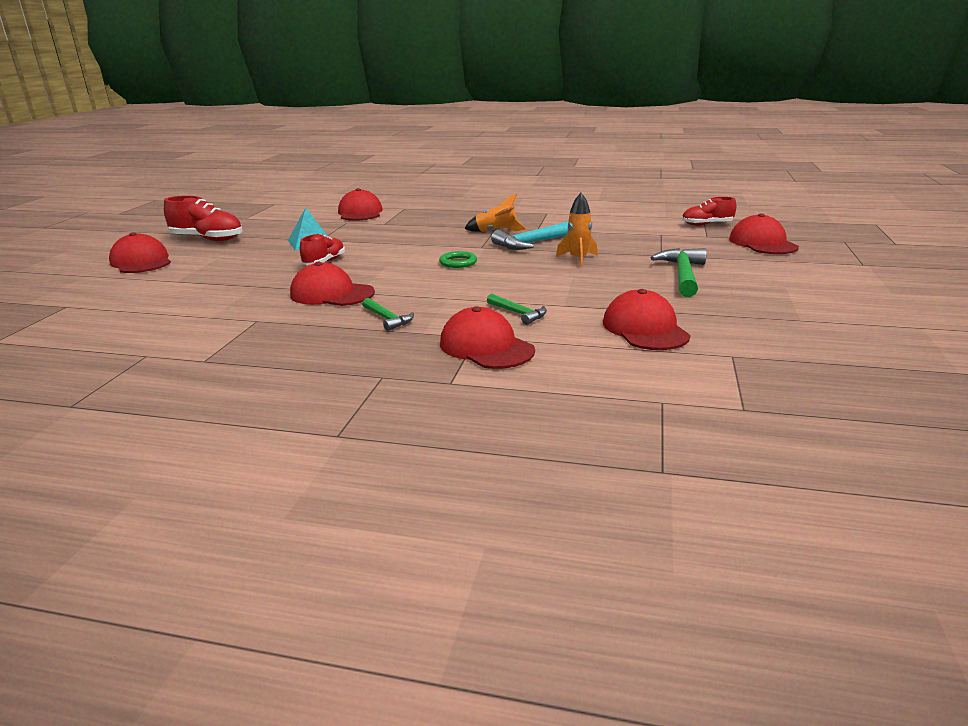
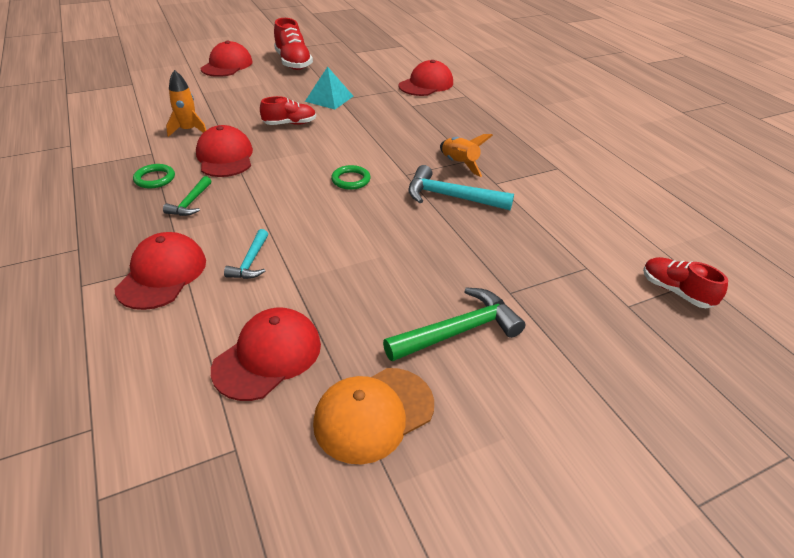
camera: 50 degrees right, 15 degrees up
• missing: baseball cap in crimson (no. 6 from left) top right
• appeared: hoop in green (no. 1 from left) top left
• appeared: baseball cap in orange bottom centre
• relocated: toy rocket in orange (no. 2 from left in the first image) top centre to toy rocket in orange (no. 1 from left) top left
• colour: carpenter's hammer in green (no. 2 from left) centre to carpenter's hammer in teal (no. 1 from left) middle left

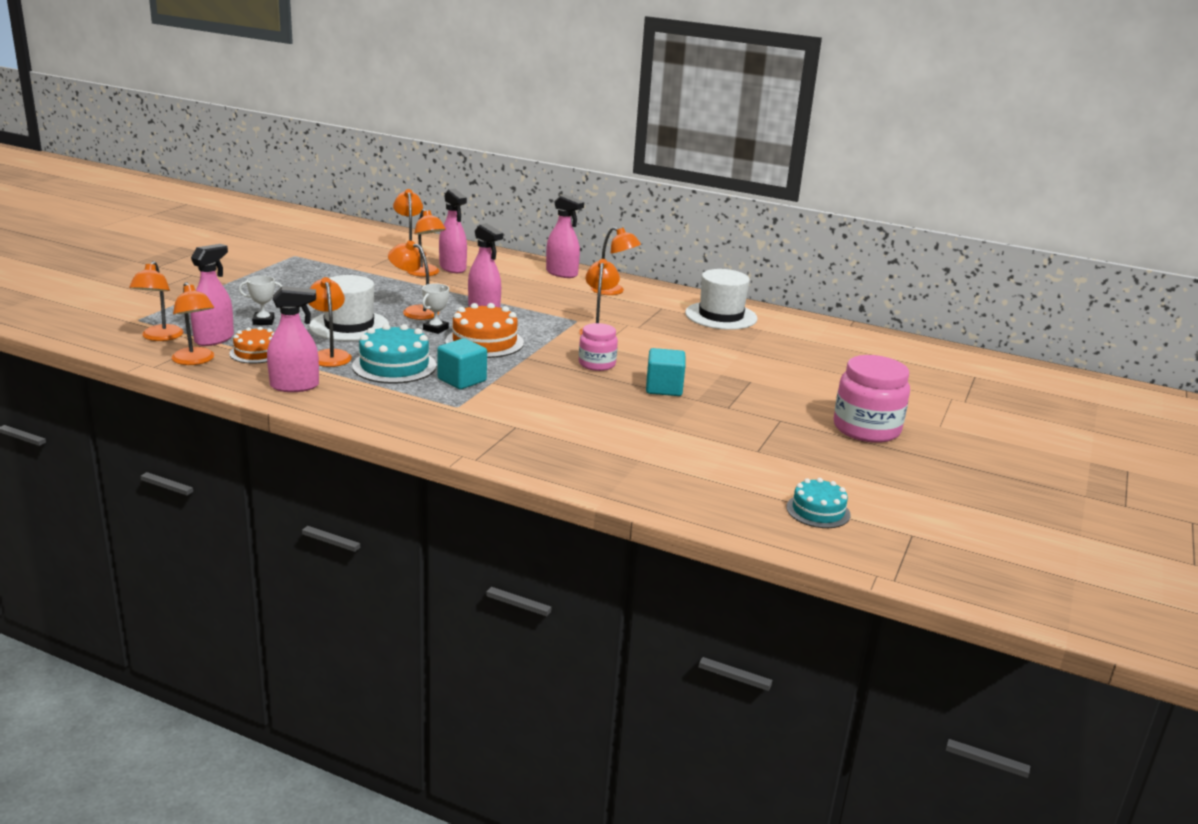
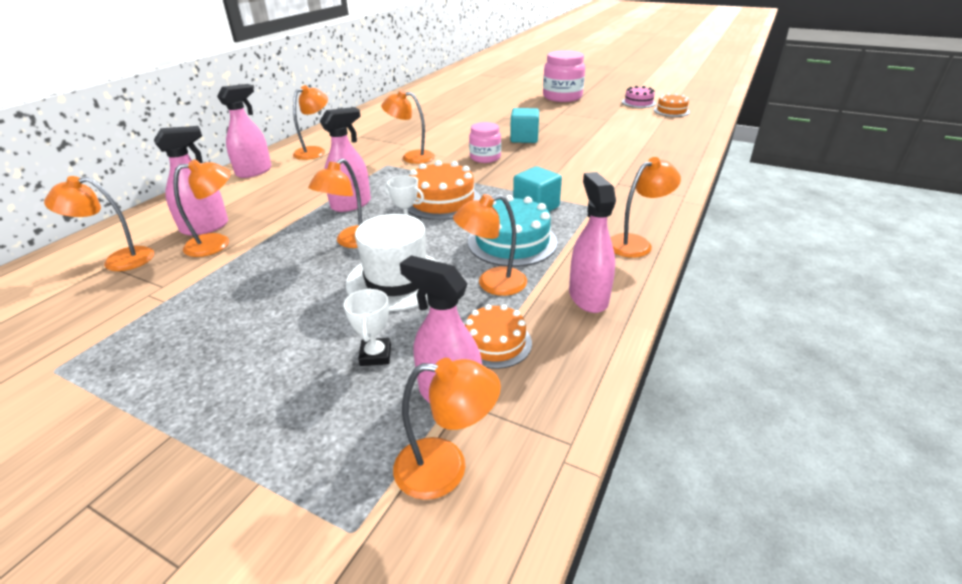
camera: 85 degrees left, 10 degrees up
• missing: hat in white (no. 2 from left) centre
• appeared: layer cake in rose-pink top centre
• relocated: desk lamp in orange (no. 2 from left in the first image) middle left to desk lamp in orange (no. 8 from left) middle right
• colour: layer cake in teal (no. 2 from left) middle right to layer cake in orange (no. 3 from left) top right

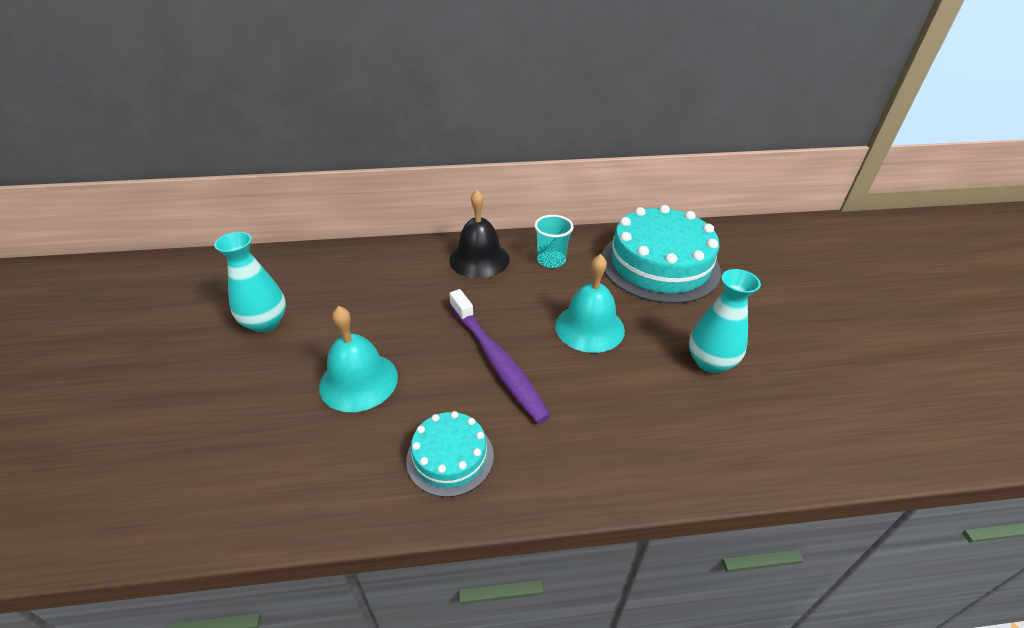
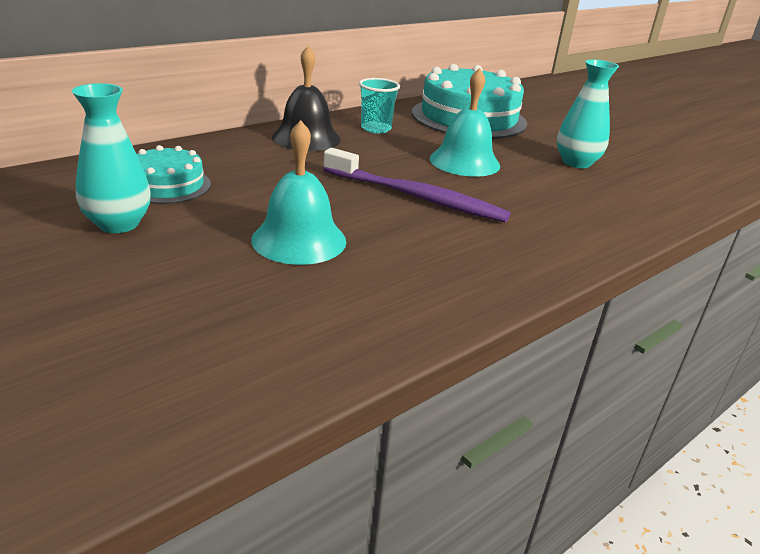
camera: 35 degrees left, 10 degrees down
• relocated: layer cake in teal (no. 1 from left) bottom centre to top left

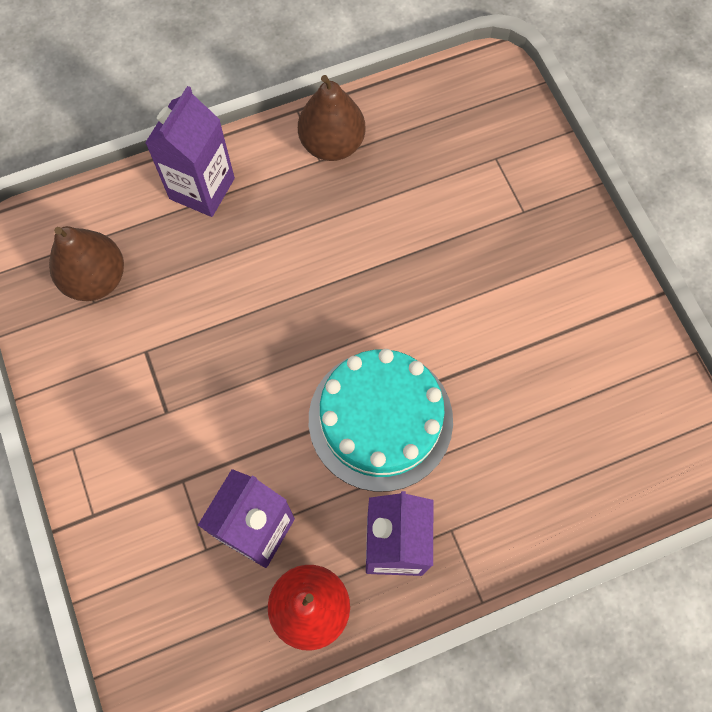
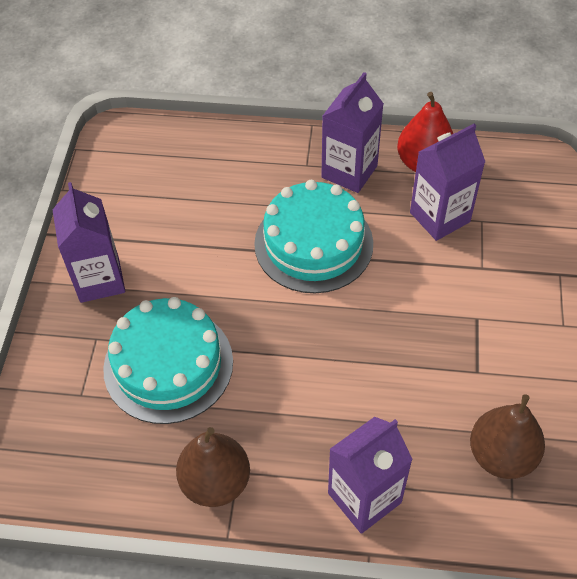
camera: 150 degrees left, 15 degrees down
• appeared: milk carton in purple (no. 1 from left) middle left
• appeared: layer cake in teal (no. 1 from left) middle left

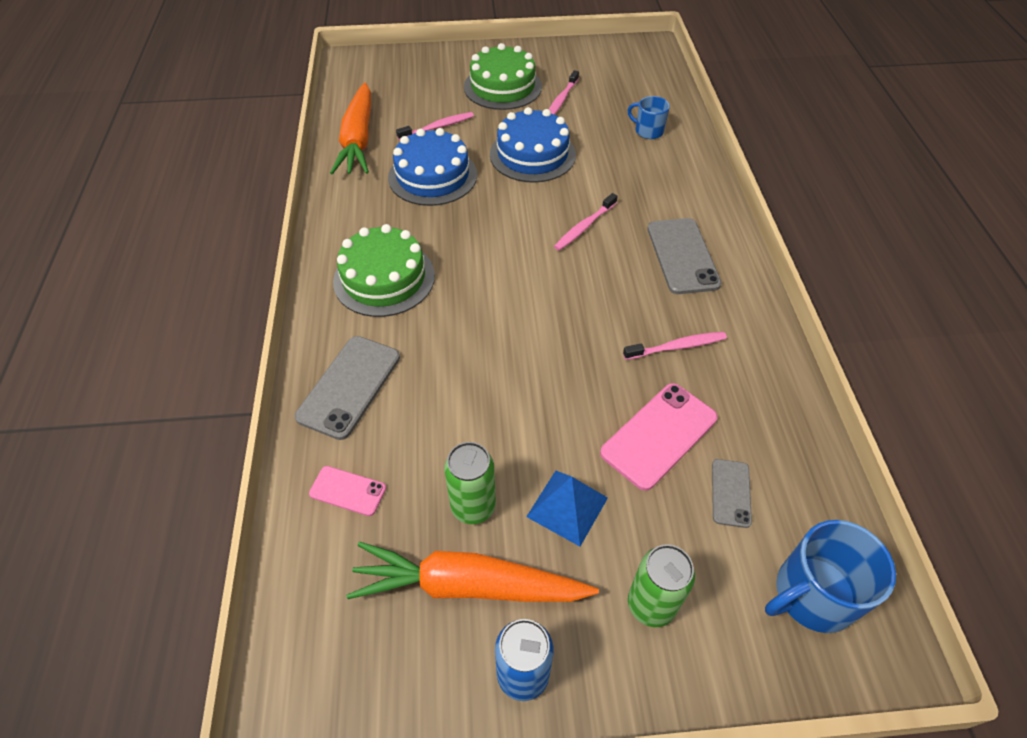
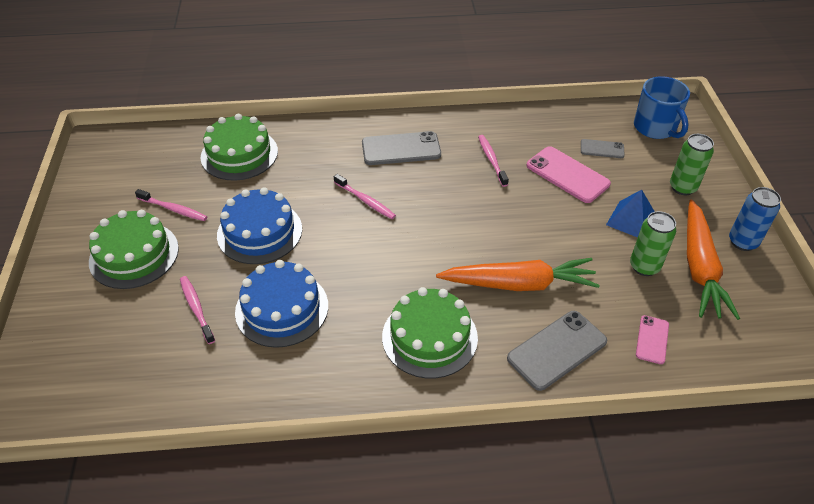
camera: 90 degrees left, 5 degrees down
• relocated: carrot in orange (no. 1 from left) top centre to centre
• exchanged: tea mug in blue (no. 1 from left) top centre to layer cake in green (no. 2 from left) top left
• spun: mobile phone in gray (no. 1 from left in the first image) centre = bottom right 60 degrees counterclockwise

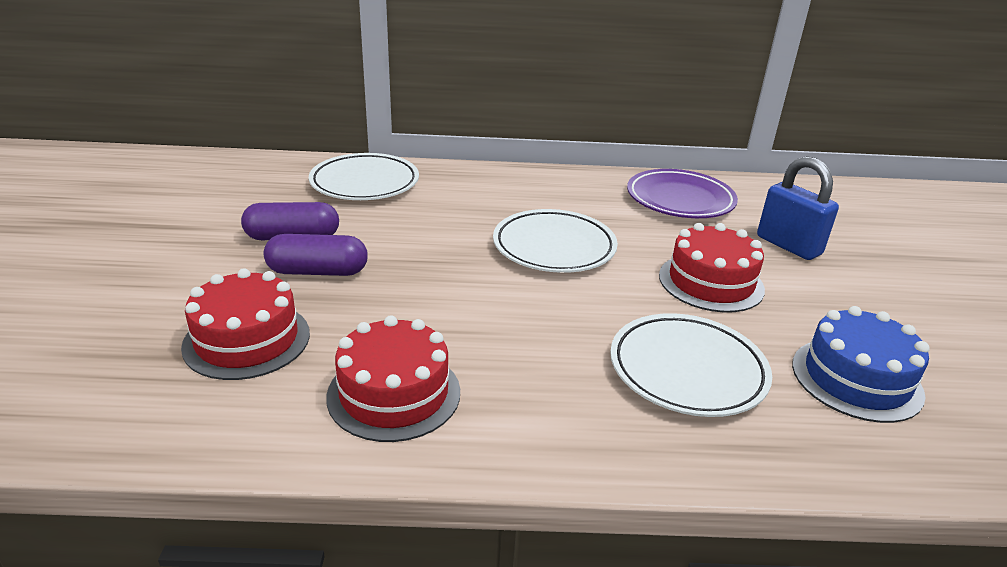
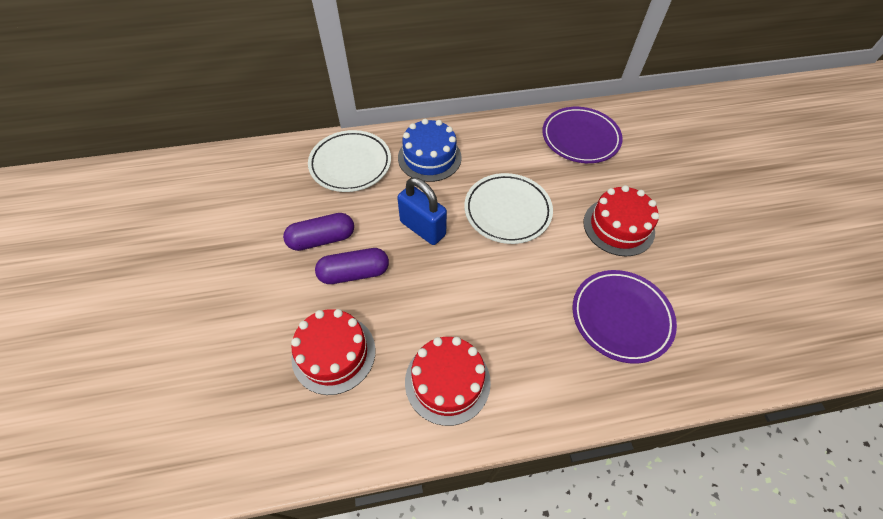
camera: 10 degrees left, 25 degrees up
• relocated: lock in blue middle right to centre
• relocated: layer cake in blue middle right to top centre
• colour: dinner plate in white (no. 3 from left) middle right to dinner plate in purple (no. 2 from left) middle right

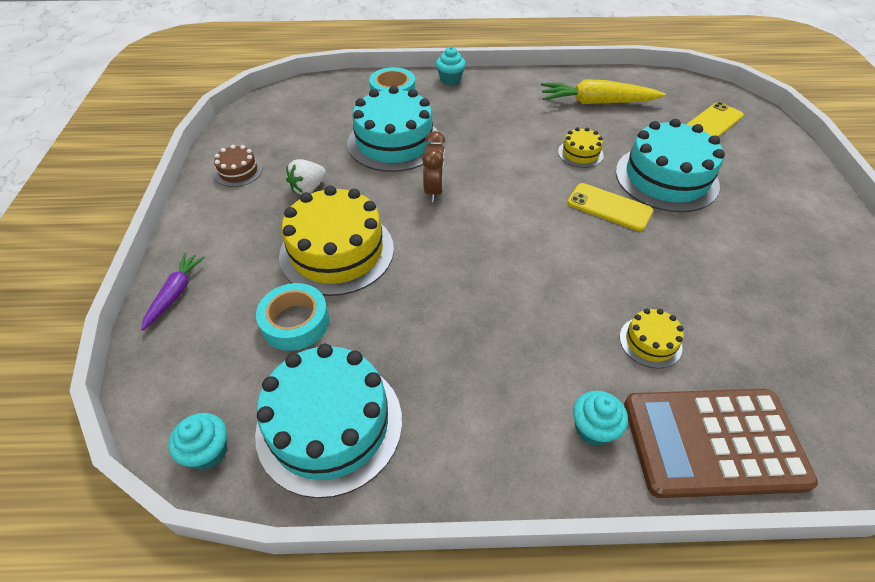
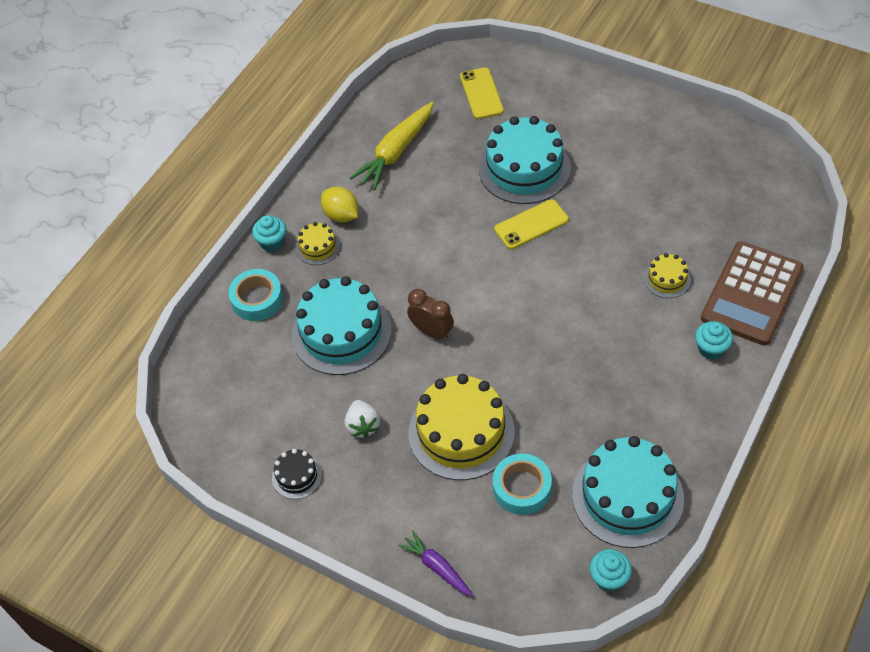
camera: 55 degrees left, 5 degrees up
• appeared: lemon in bright yellow top centre
• relocated: layer cake in bright yellow (no. 2 from left in the first image) top centre to layer cake in bright yellow (no. 1 from left) centre
• colour: layer cake in russet top left to layer cake in black bottom centre

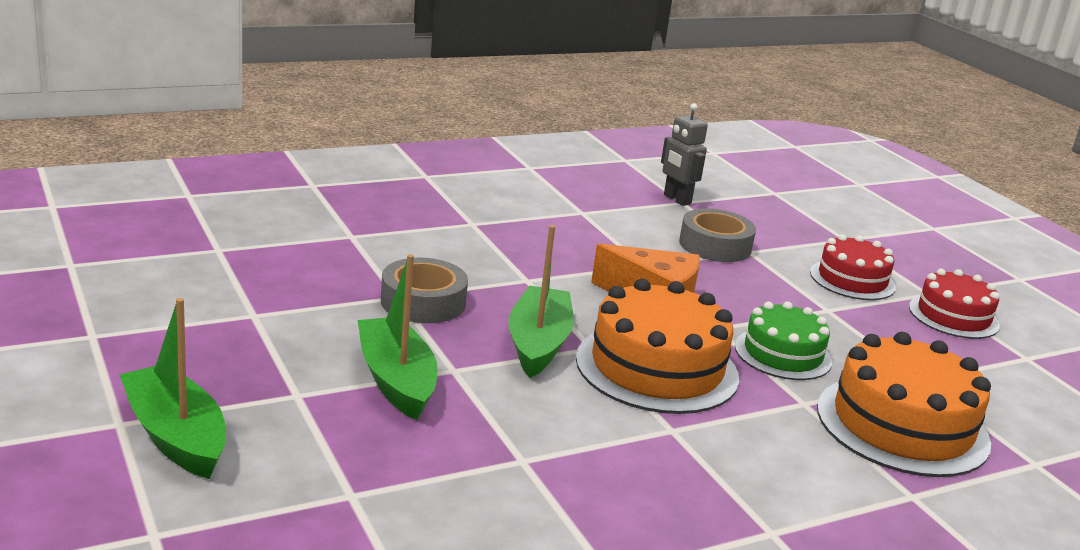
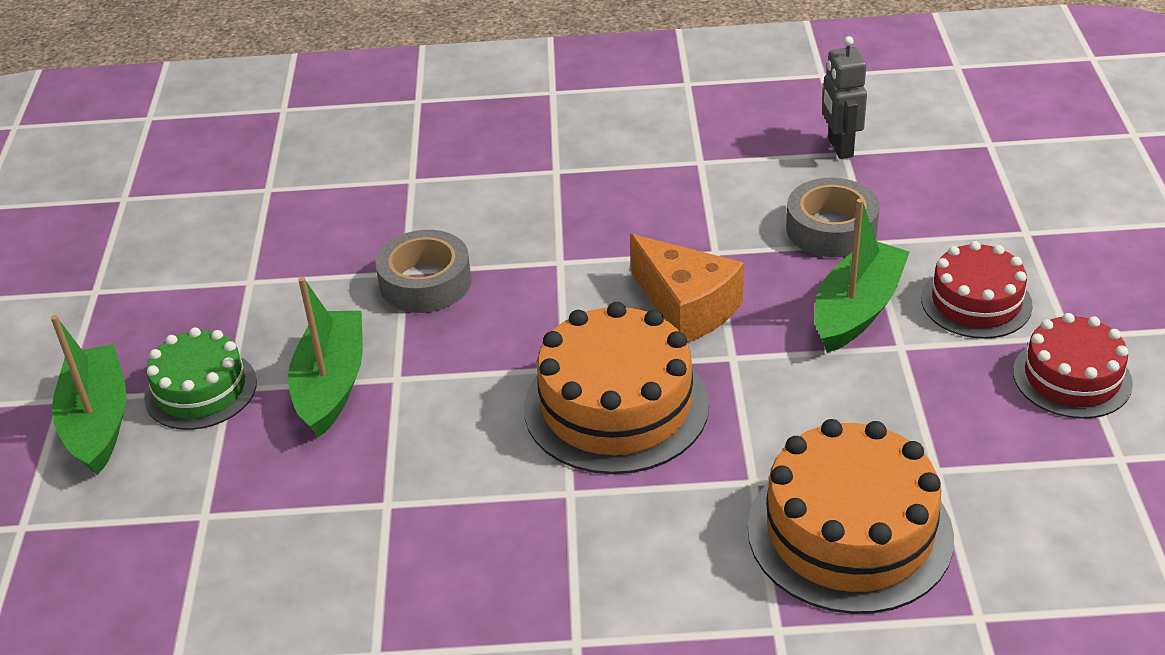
camera: 30 degrees right, 15 degrees up
• relocated: sailboat in green (no. 3 from left) centre to middle right
• relocated: layer cake in green middle right to middle left

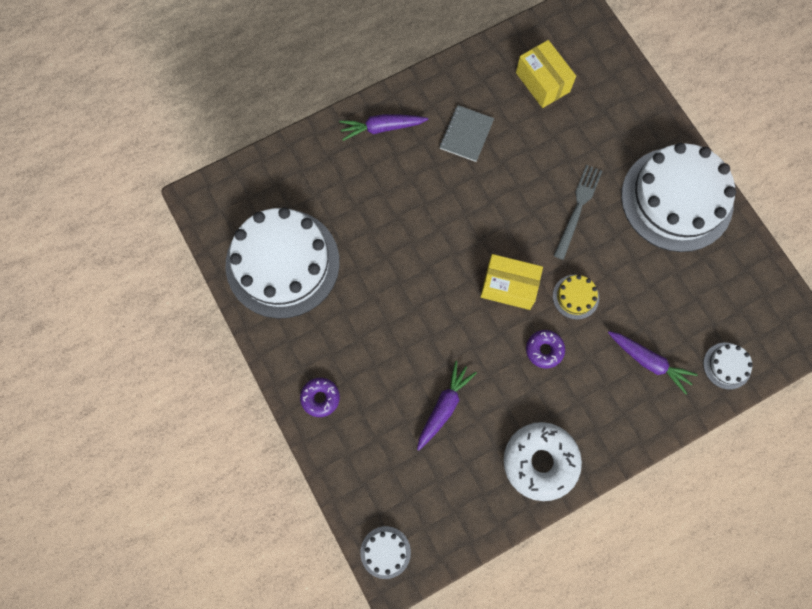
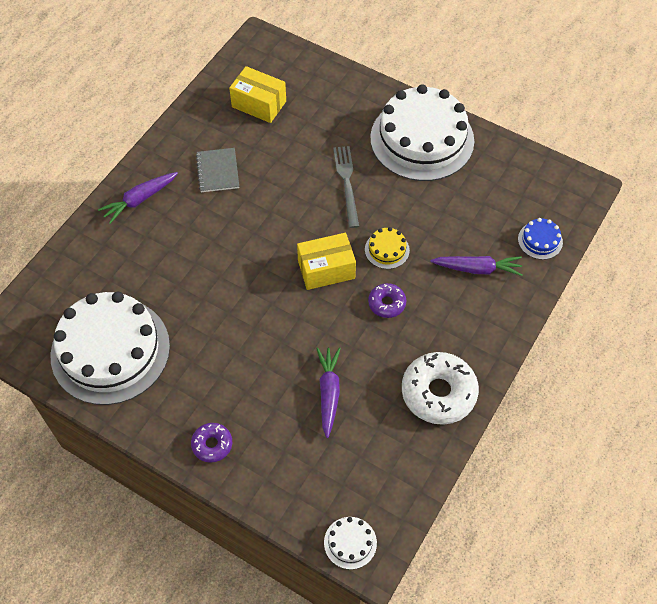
camera: 30 degrees left, 15 degrees down
• colour: layer cake in white (no. 4 from left) middle right to layer cake in blue middle right

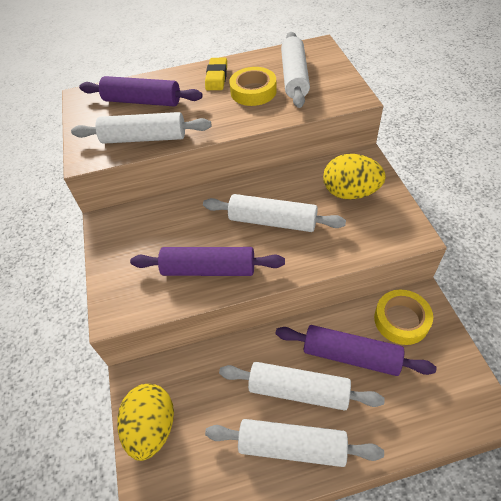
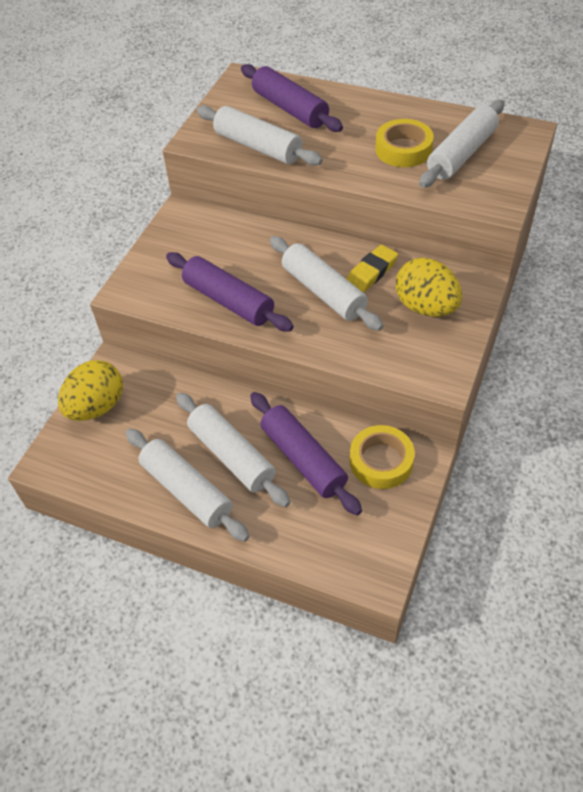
camera: 35 degrees right, 0 degrees up
• relocated: gum eraser in bright yellow top centre to centre

